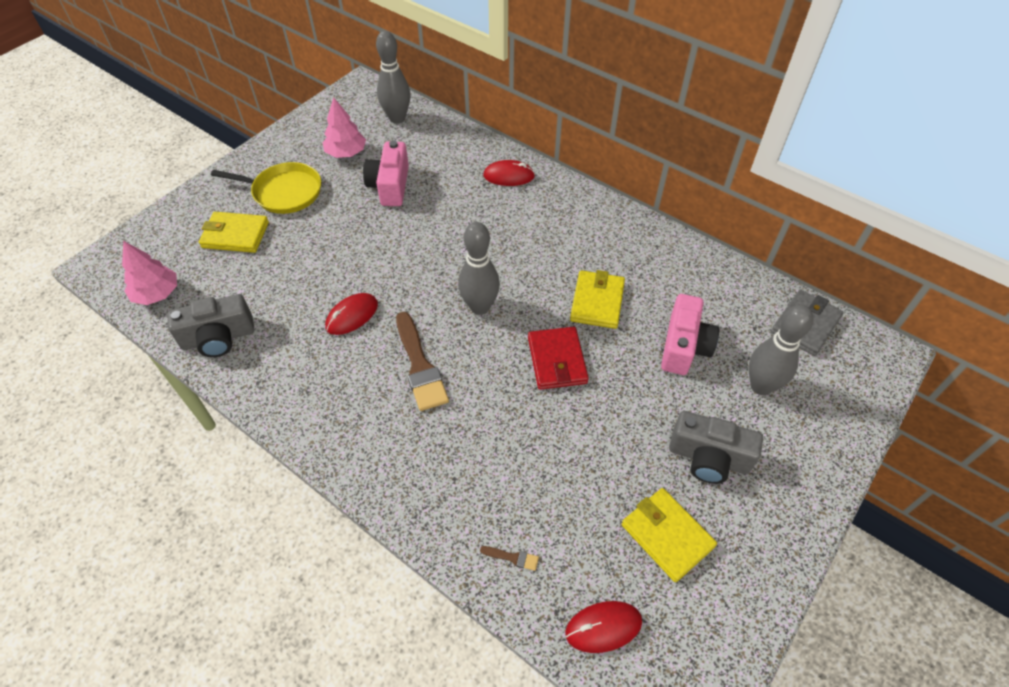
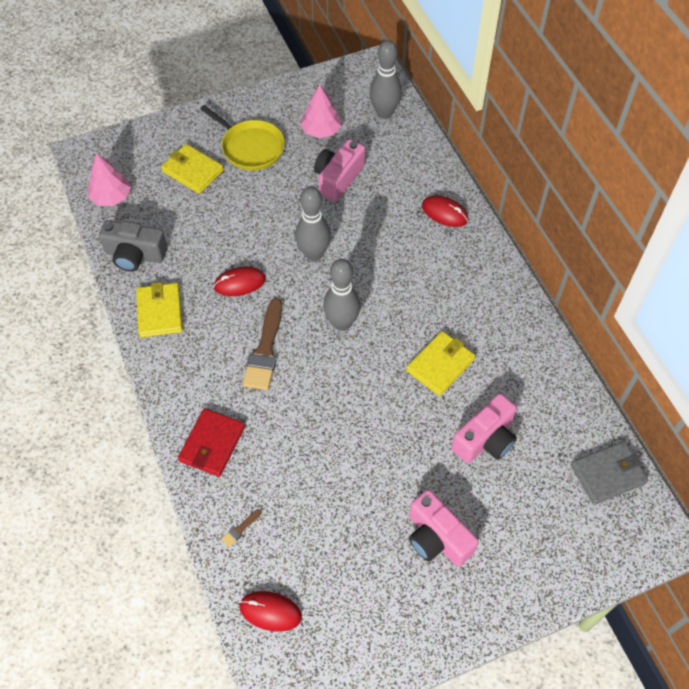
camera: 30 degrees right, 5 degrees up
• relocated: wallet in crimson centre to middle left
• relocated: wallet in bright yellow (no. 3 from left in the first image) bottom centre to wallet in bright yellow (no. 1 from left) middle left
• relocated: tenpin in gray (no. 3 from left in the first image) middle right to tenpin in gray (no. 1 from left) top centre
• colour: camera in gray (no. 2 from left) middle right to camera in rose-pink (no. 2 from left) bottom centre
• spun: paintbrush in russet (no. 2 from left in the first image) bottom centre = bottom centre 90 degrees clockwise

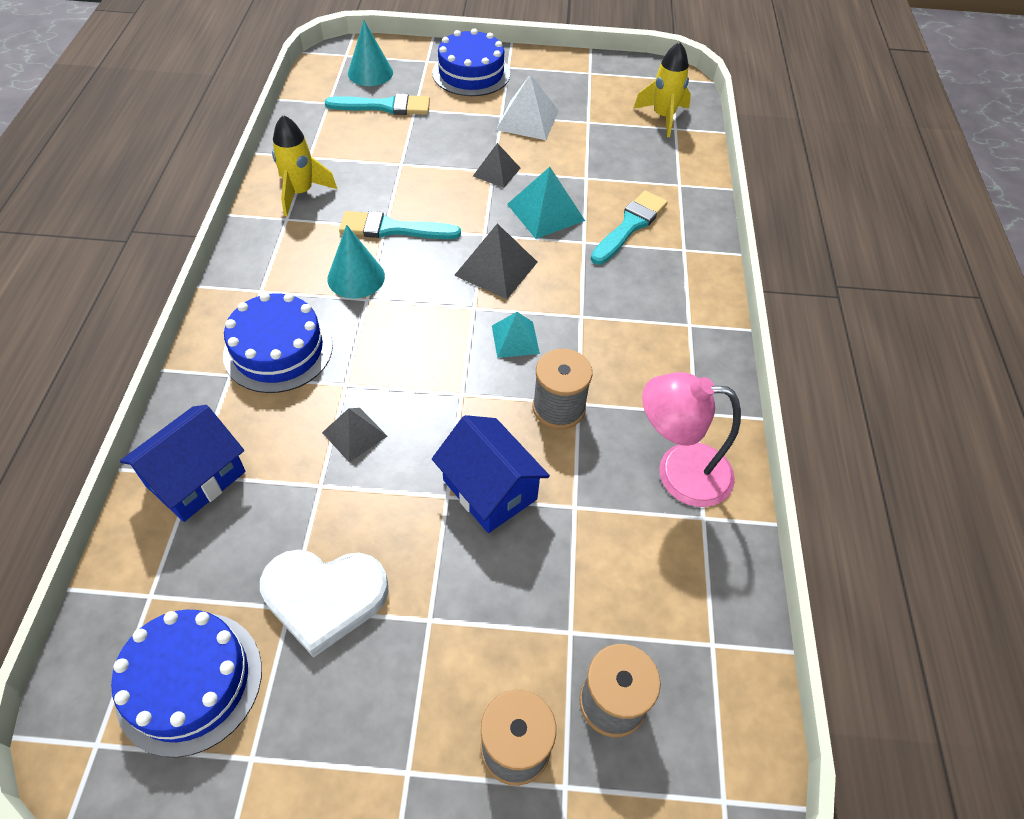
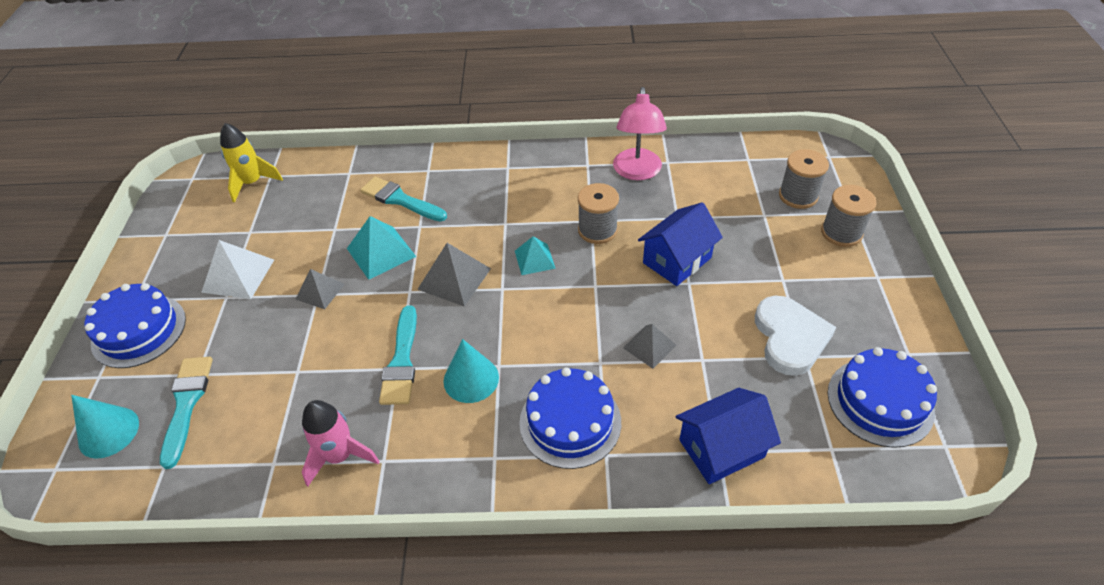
camera: 90 degrees left, 5 degrees down
• colour: toy rocket in bright yellow (no. 1 from left) top left to toy rocket in rose-pink bottom left
• spun: cottage in blue (no. 1 from left in the first image) middle left = bottom centre 60 degrees counterclockwise

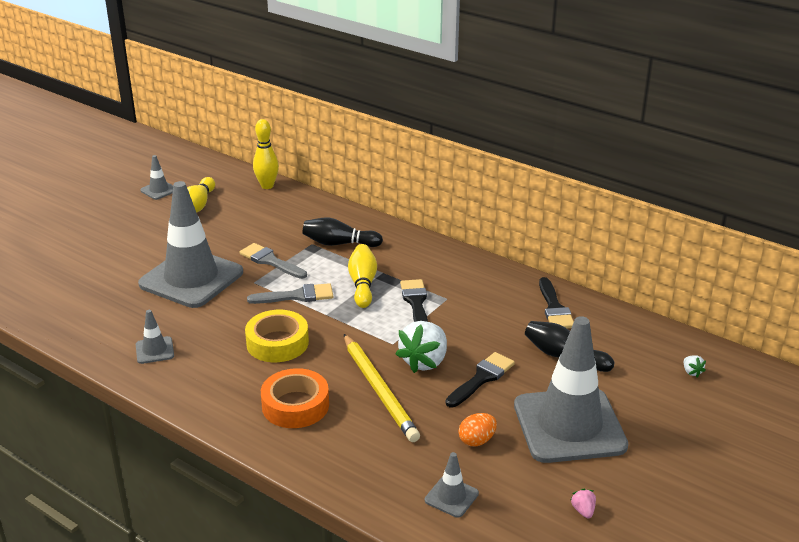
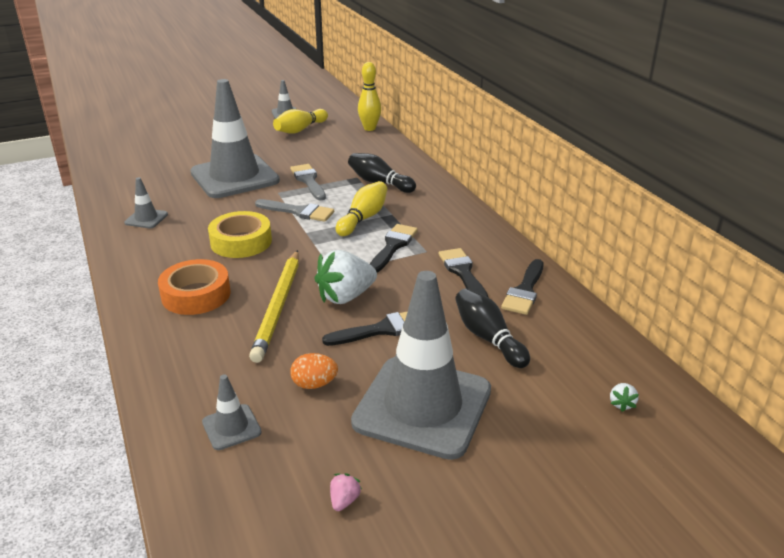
camera: 30 degrees right, 0 degrees up
• appeared: paintbrush in black (no. 3 from left) centre

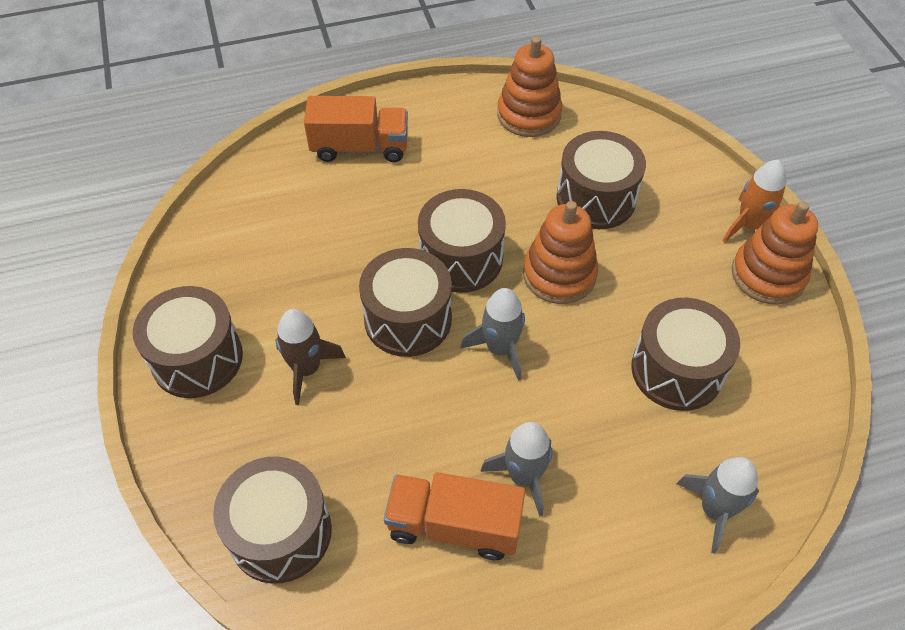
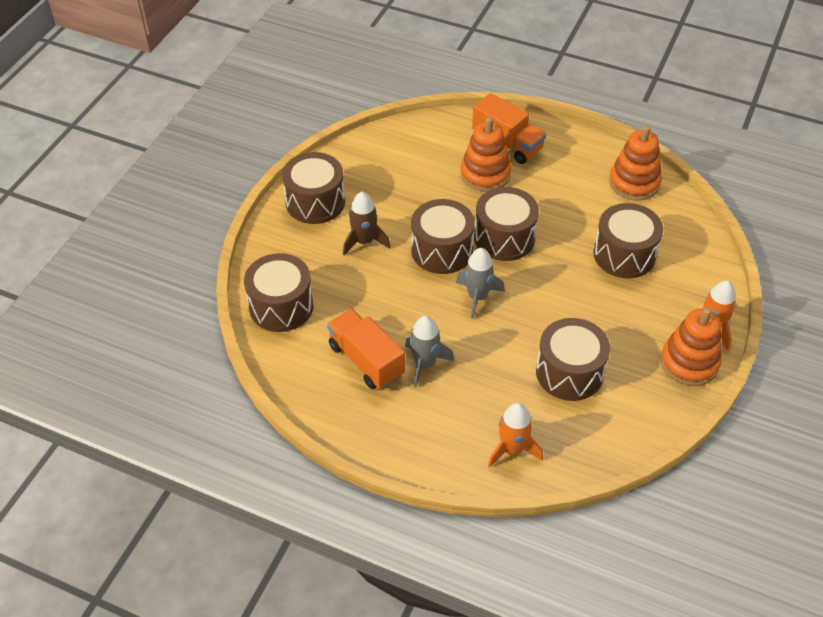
camera: 40 degrees right, 5 degrees down
• relocated: stacking rings in orange (no. 2 from left in the first image) centre to stacking rings in orange (no. 1 from left) top centre
• colour: toy rocket in gray (no. 3 from left) bottom right to toy rocket in orange (no. 1 from left) bottom centre

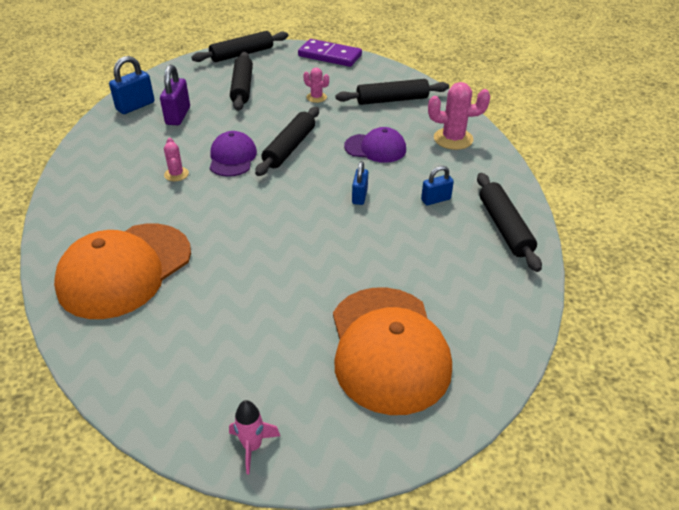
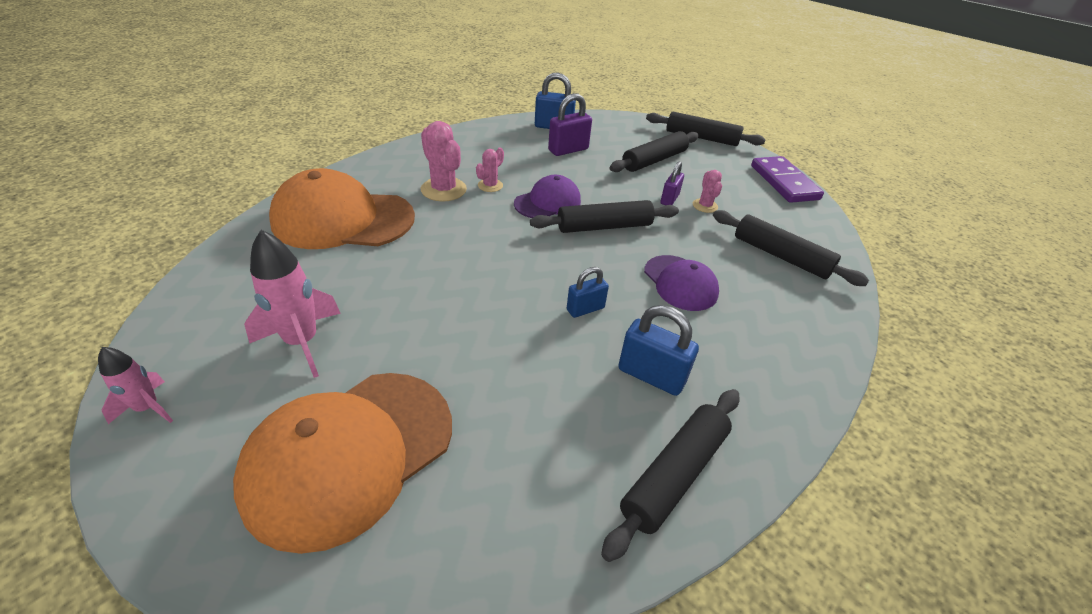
camera: 50 degrees right, 0 degrees up
• appeared: toy rocket in rose-pink (no. 2 from left) middle left
• appeared: lock in purple (no. 2 from left) top centre
• relocated: cactus in rose-pink (no. 3 from left in the first image) top right to cactus in rose-pink (no. 1 from left) top centre
• size: lock in blue (no. 3 from left) centre = centre x1.55

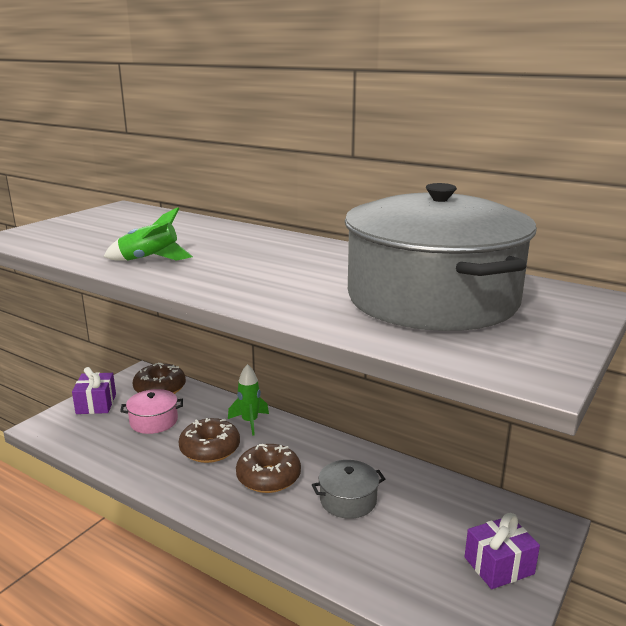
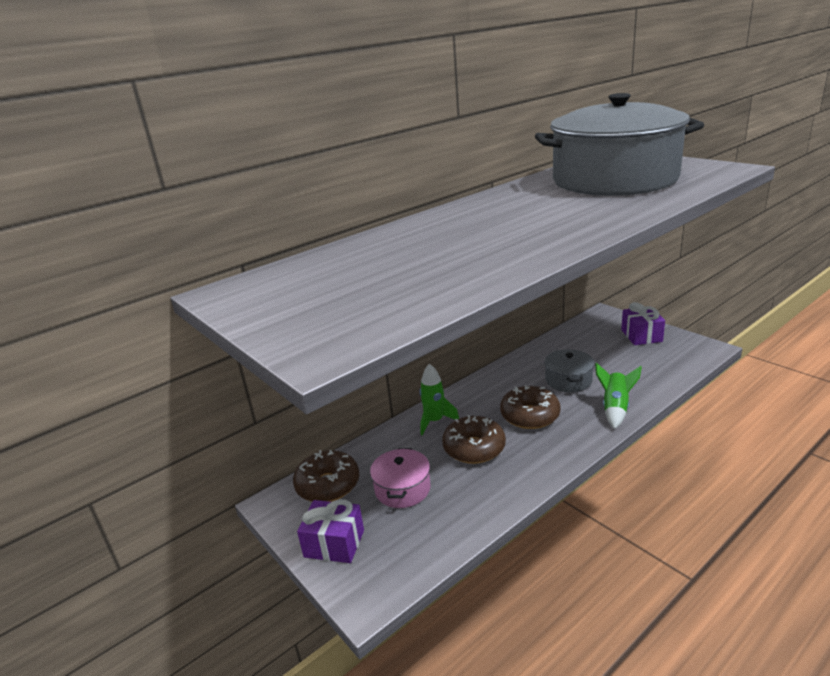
camera: 70 degrees left, 5 degrees up
• relocated: toy rocket in green (no. 1 from left in the first image) middle left to toy rocket in green (no. 2 from left) middle right

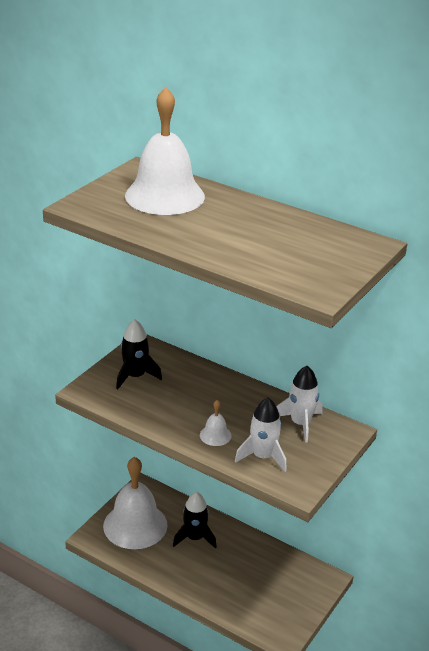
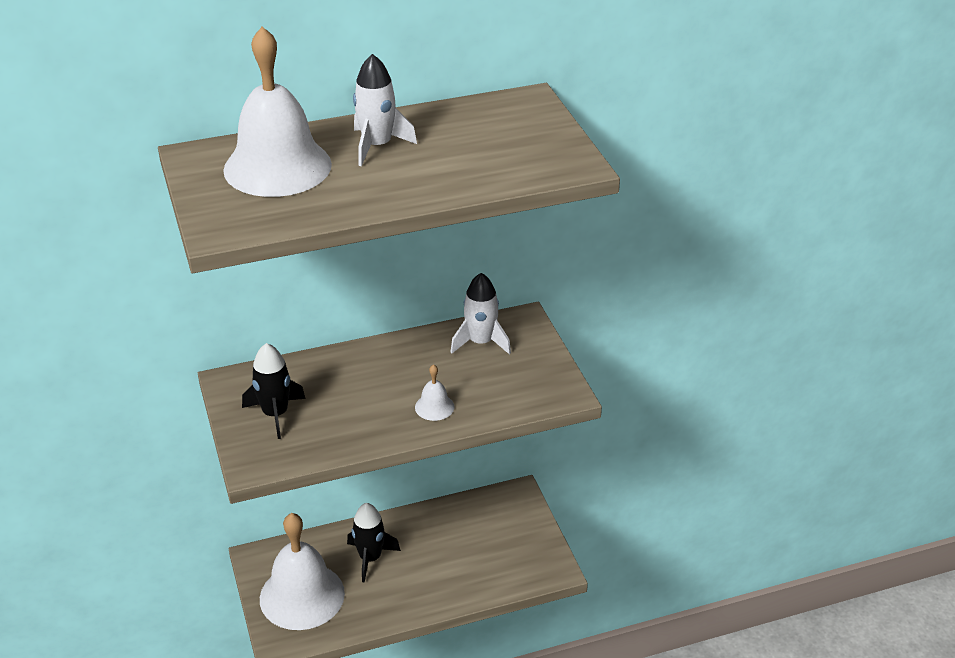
camera: 50 degrees left, 5 degrees up
• relocated: toy rocket in white (no. 1 from left) bottom centre to top centre

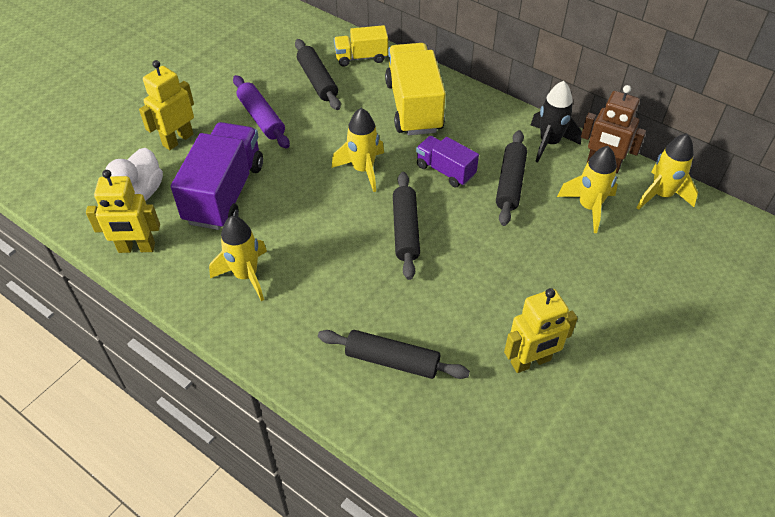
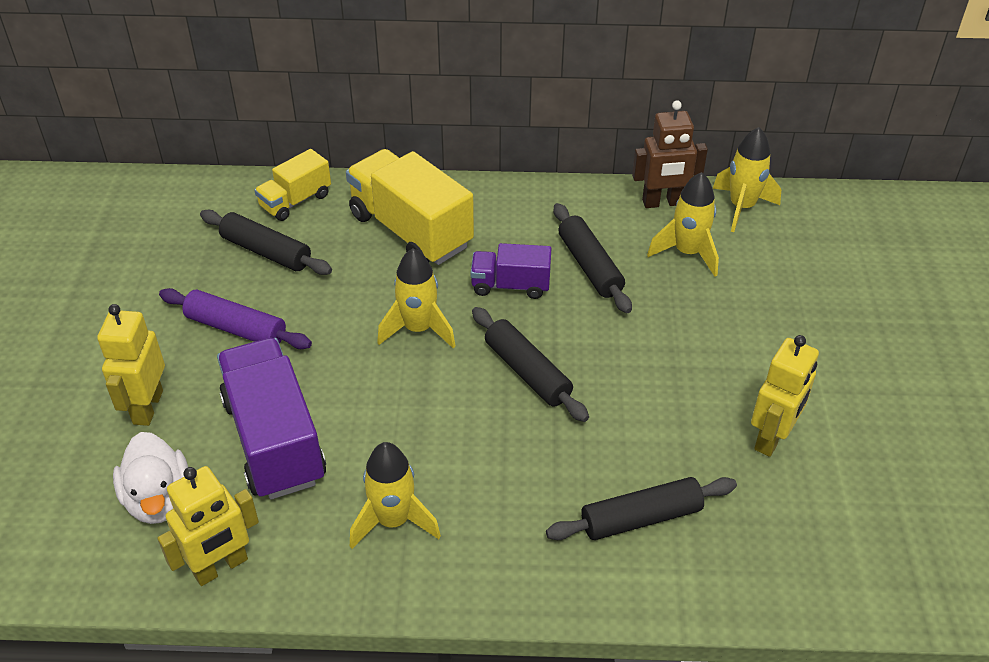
camera: 35 degrees left, 5 degrees down
• missing: toy rocket in black top right

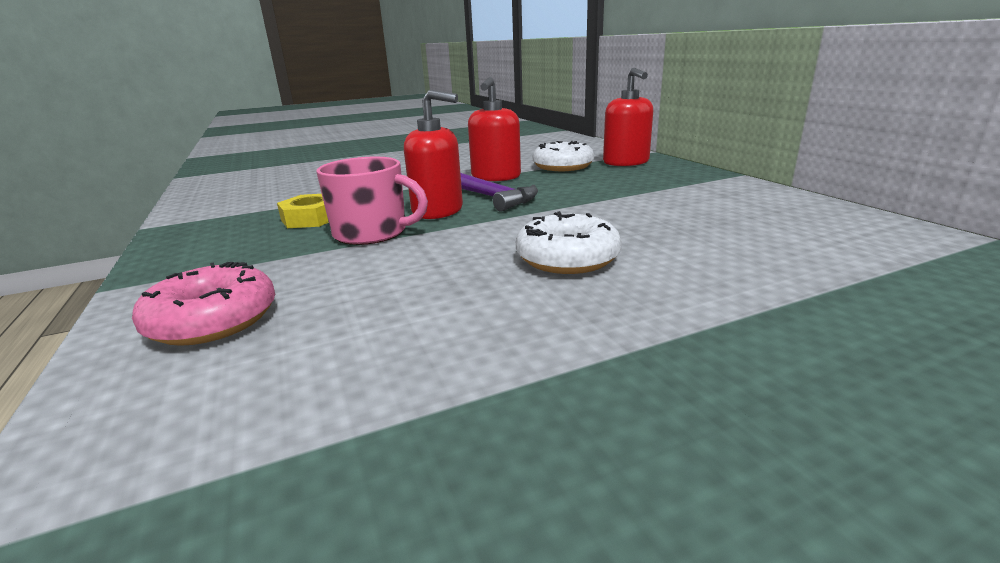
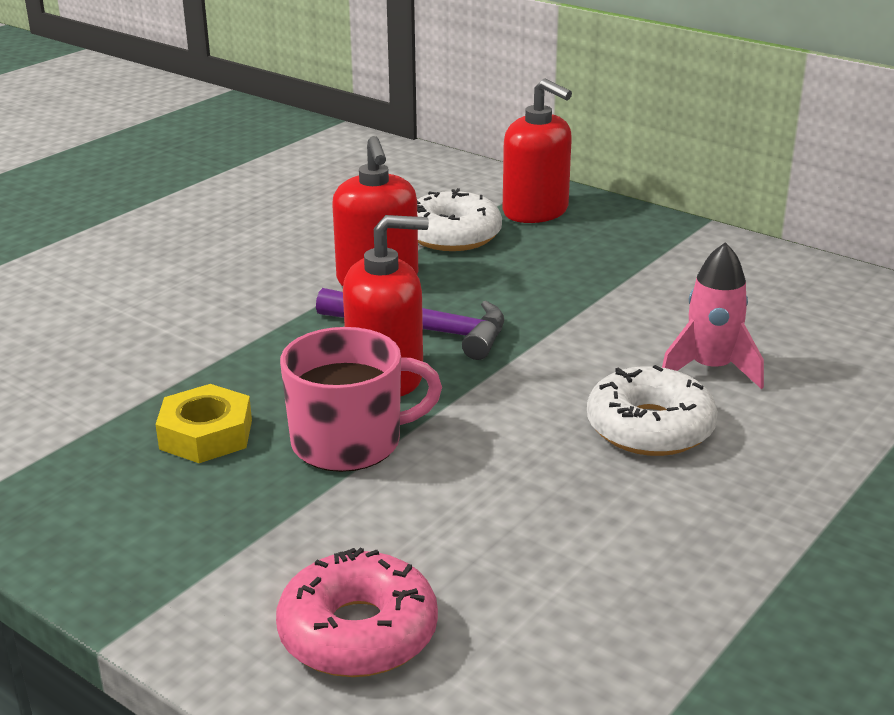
camera: 30 degrees left, 5 degrees up
• appeared: toy rocket in rose-pink middle right

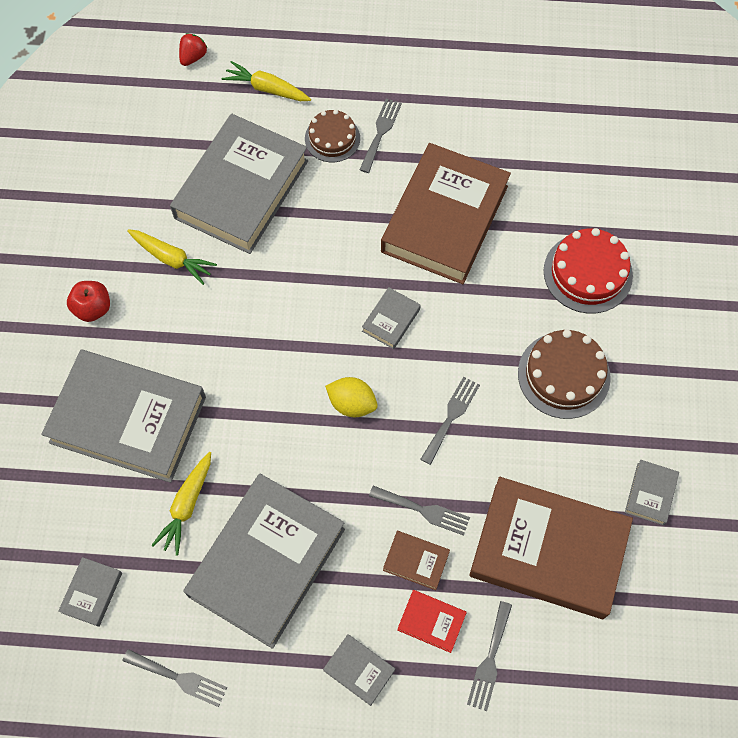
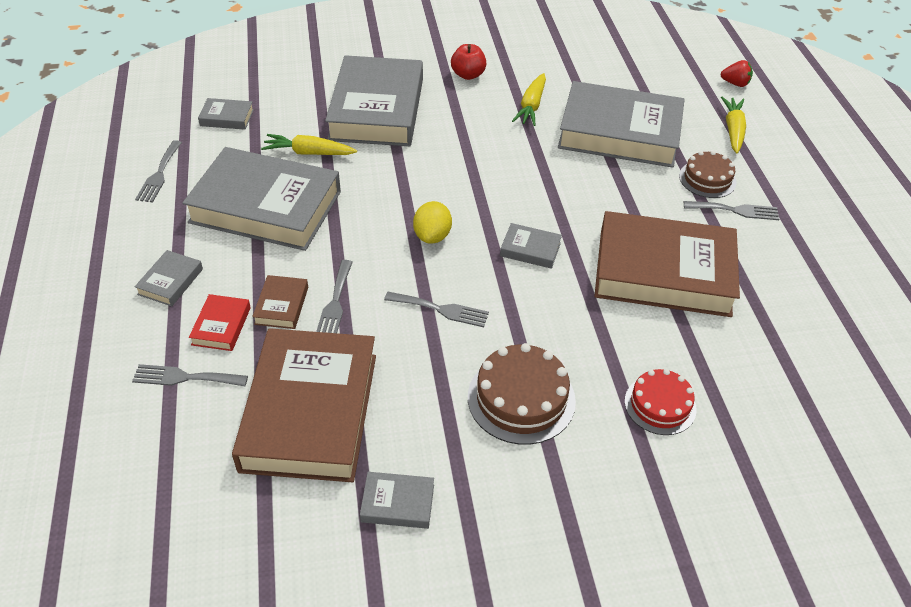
camera: 75 degrees right, 20 degrees down
• size: layer cake in crimson middle right = middle right x0.66

